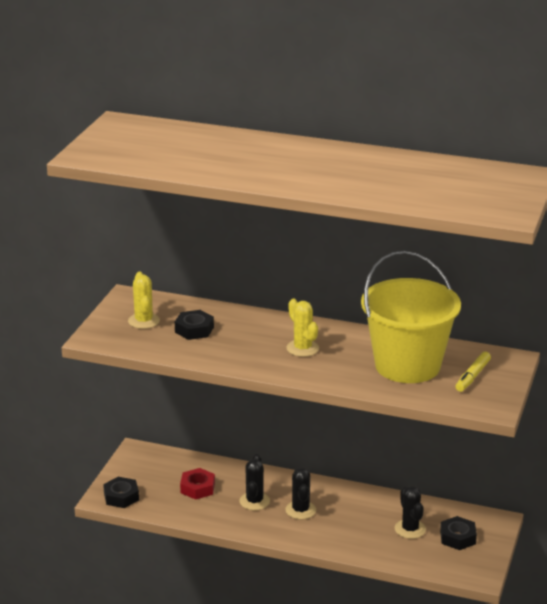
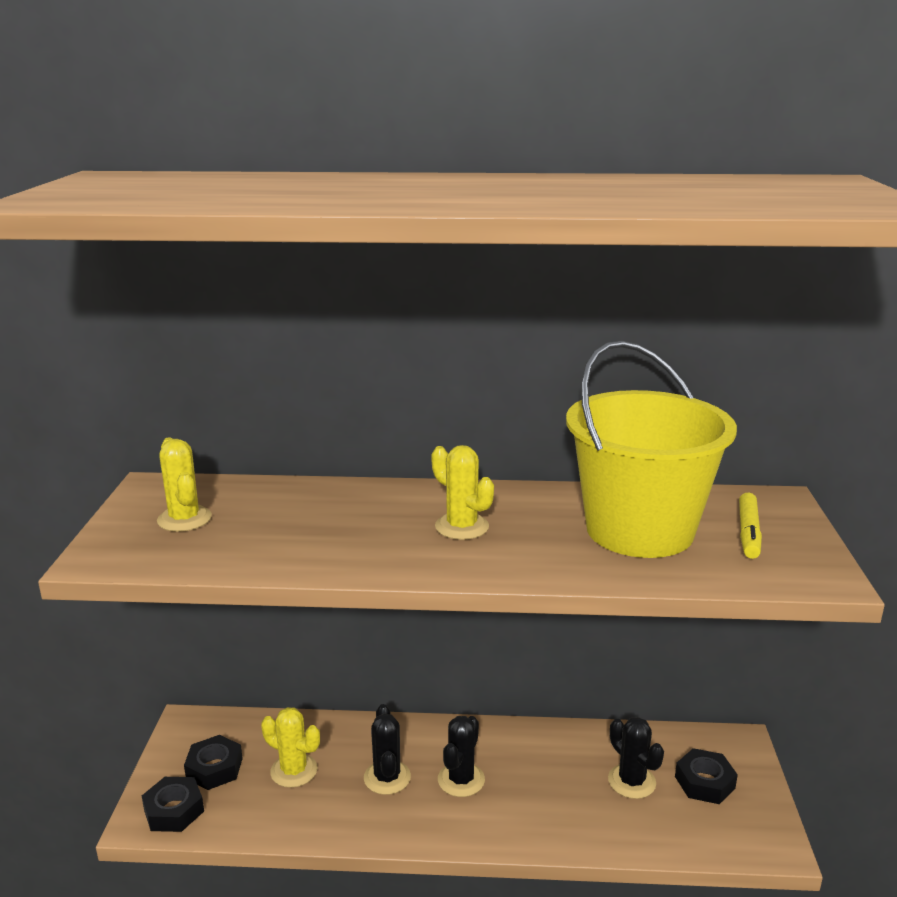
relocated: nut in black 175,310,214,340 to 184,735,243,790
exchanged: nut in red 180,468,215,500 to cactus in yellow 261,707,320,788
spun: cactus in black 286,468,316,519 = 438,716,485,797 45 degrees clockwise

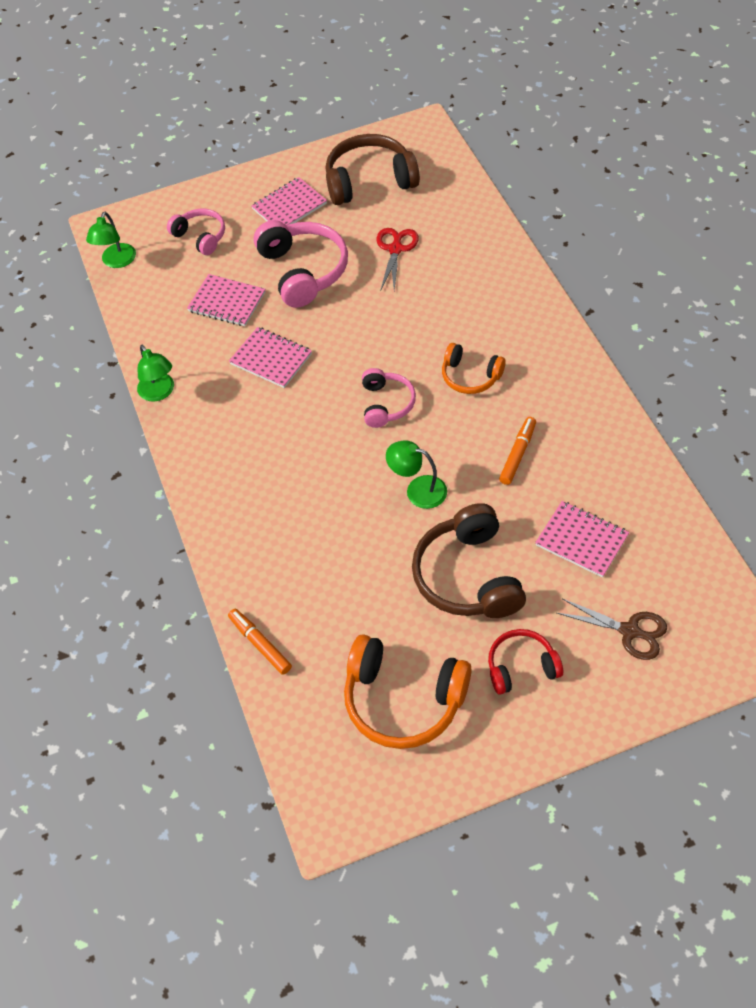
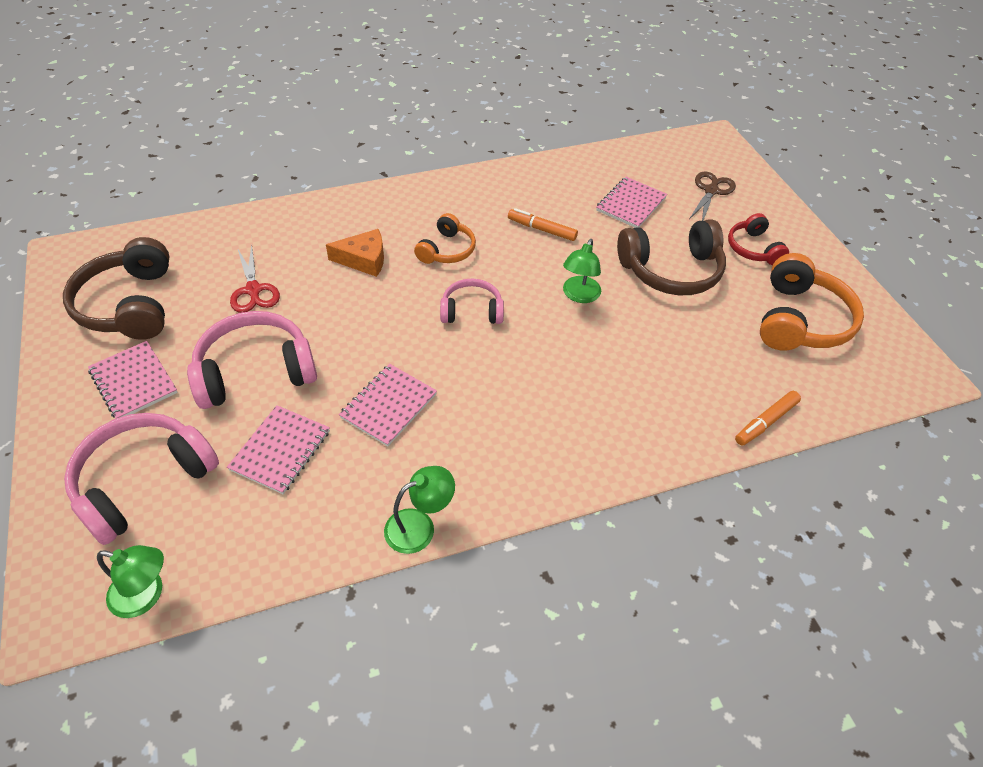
appeared: cheese in orange 326,229,384,277
spun: scissors in red 376,228,419,291 = 230,245,280,313 120 degrees counterclockwise
size: headphones in pink 167,209,225,255 = 64,413,219,545 x1.70

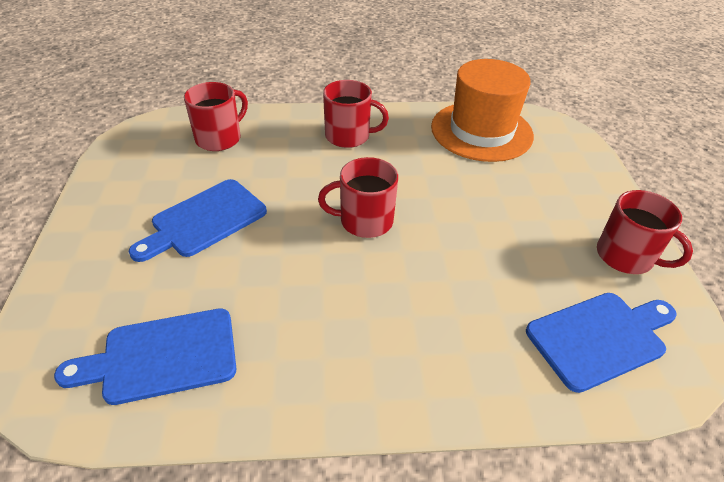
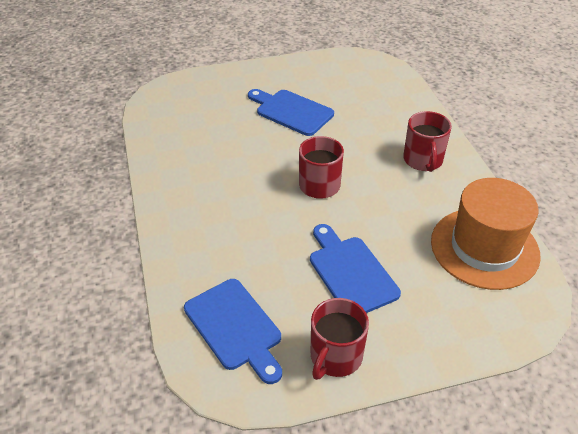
missing: mug in red 184,82,248,151
relocated: cutting board in blue 54,308,236,405 to 310,224,401,313

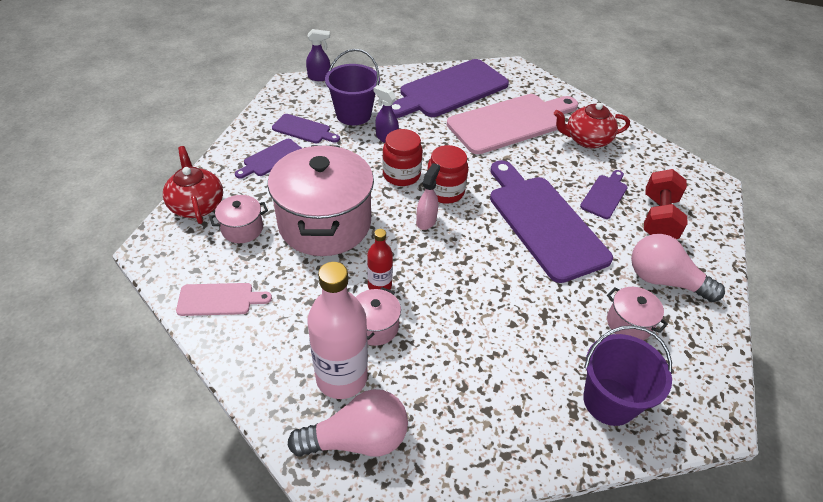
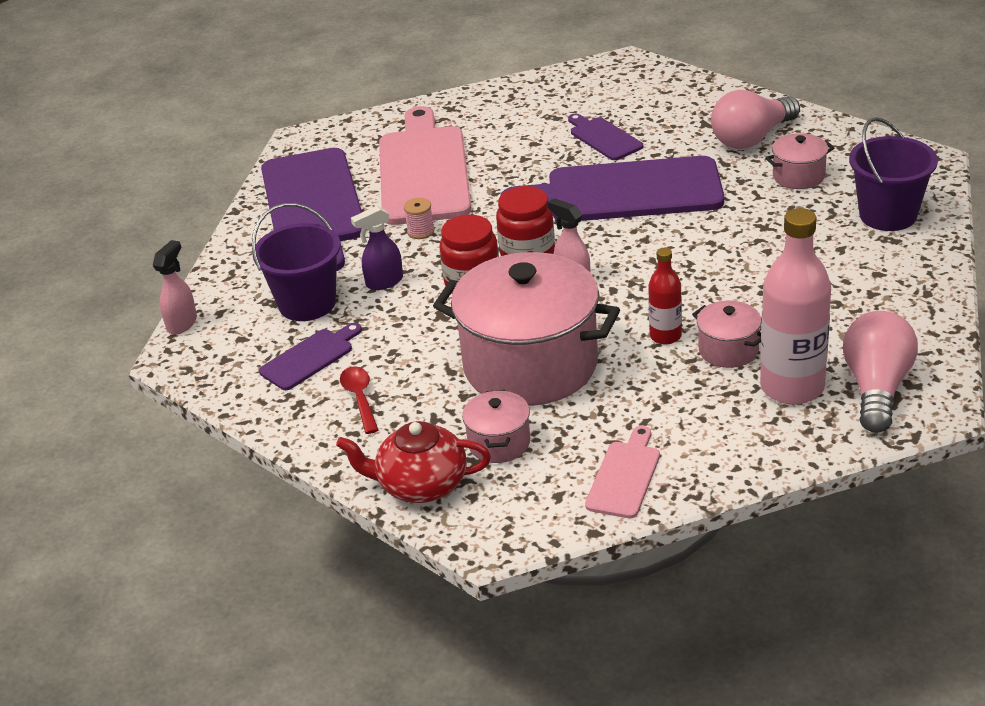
missing: teapot in red 554,103,630,148; dumbbell in red 644,169,687,239
appeared: spool in pink 404,198,434,239
exchanged: cutting board in purple 235,139,302,179 to spoon in red 340,366,379,434
colour: spray bottle in purple 306,29,331,81 to spray bottle in pink 153,240,197,335

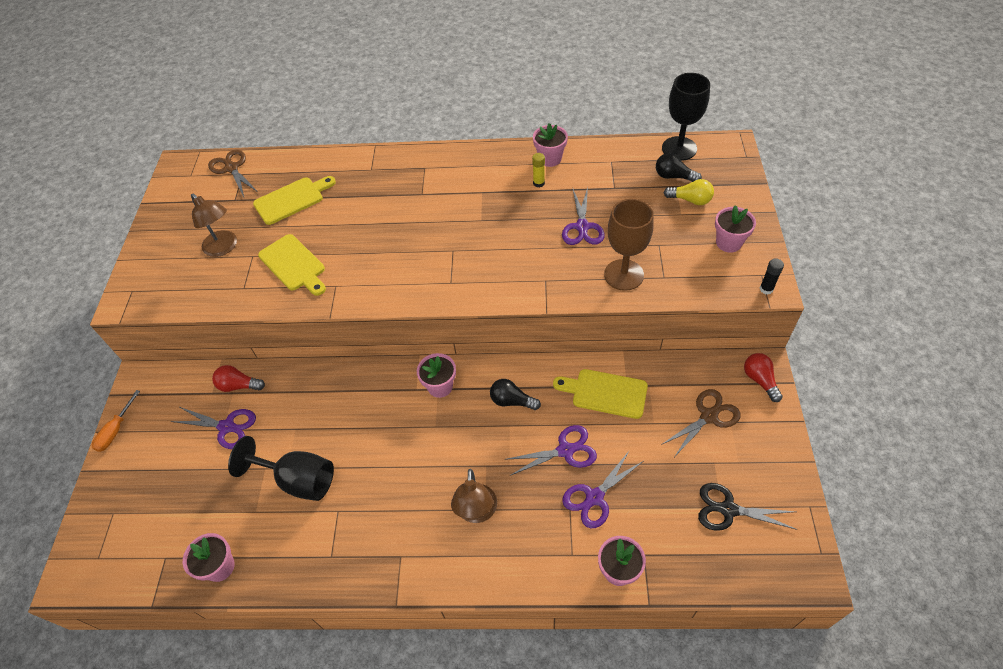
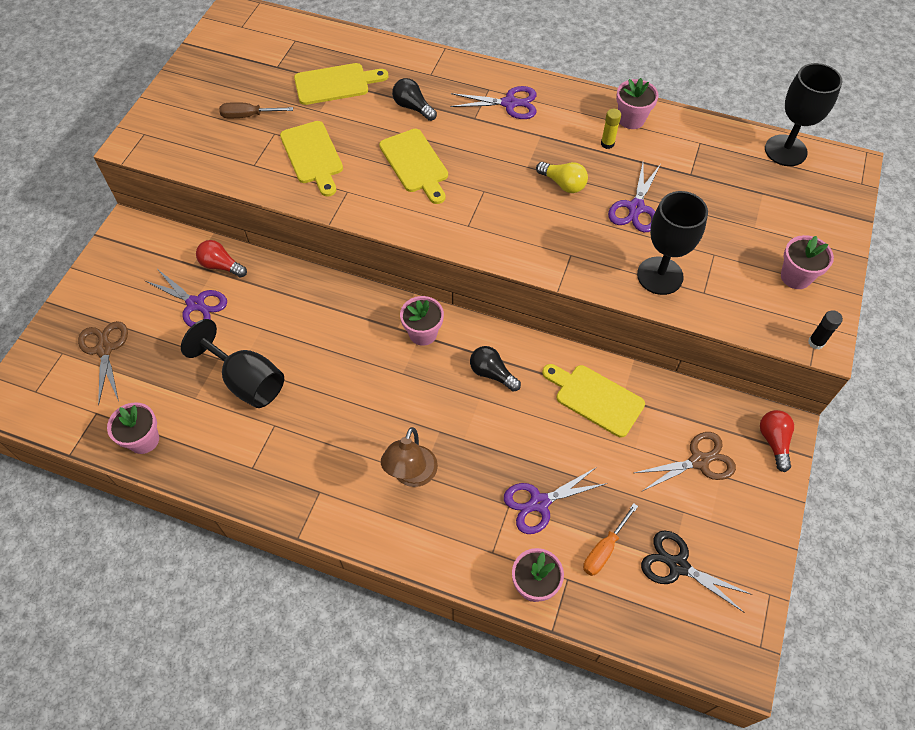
appeared: cutting board in yellow 379,129,448,204
relocated: screwdriver in orange 92,390,140,452 to 583,503,638,576; scissors in brown 208,149,258,197 to 78,321,128,405; scissors in purple 507,425,597,476 to 450,86,537,119; light bulb in black 656,153,702,182 to 392,78,437,121; light bulb in yellow 664,179,714,205 to 536,162,588,193
exchanged: lamp in brown 191,194,237,257 to screwdriver in brown 219,102,293,118
colour: goblet in brown 604,199,654,291 to goblet in black 637,191,708,295

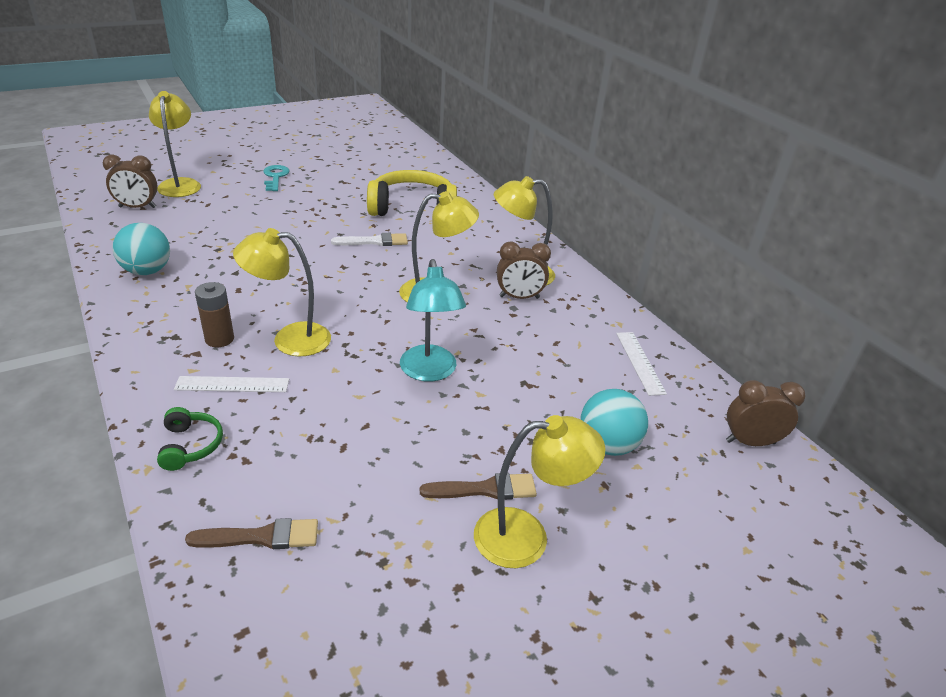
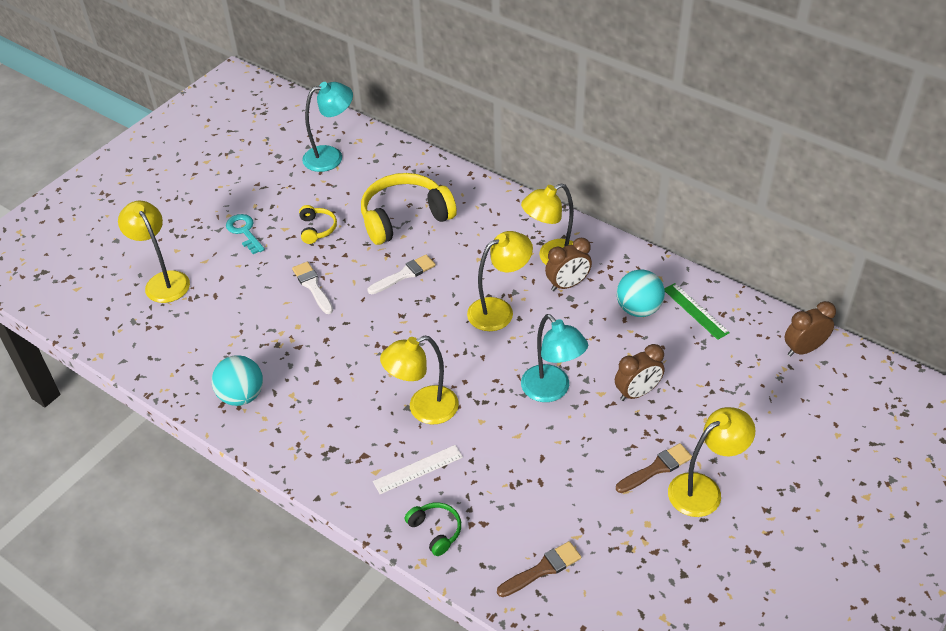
missing: battery in brown 195,282,234,347
appeared: brush in white 292,262,333,314; headphones in yellow 299,205,337,244; lamp in turquoise 302,82,353,172
relocated: clock in brown 103,155,158,208 to 615,344,665,401; ball in turquoise 580,389,648,456 to 617,270,665,317
colour: ruler in white 616,332,667,396 to ruler in green 664,283,730,340

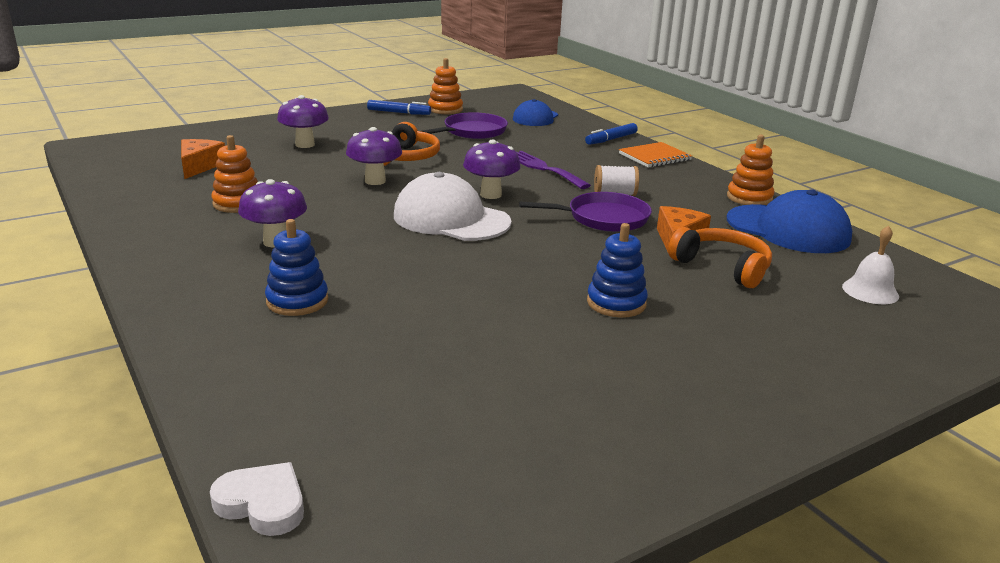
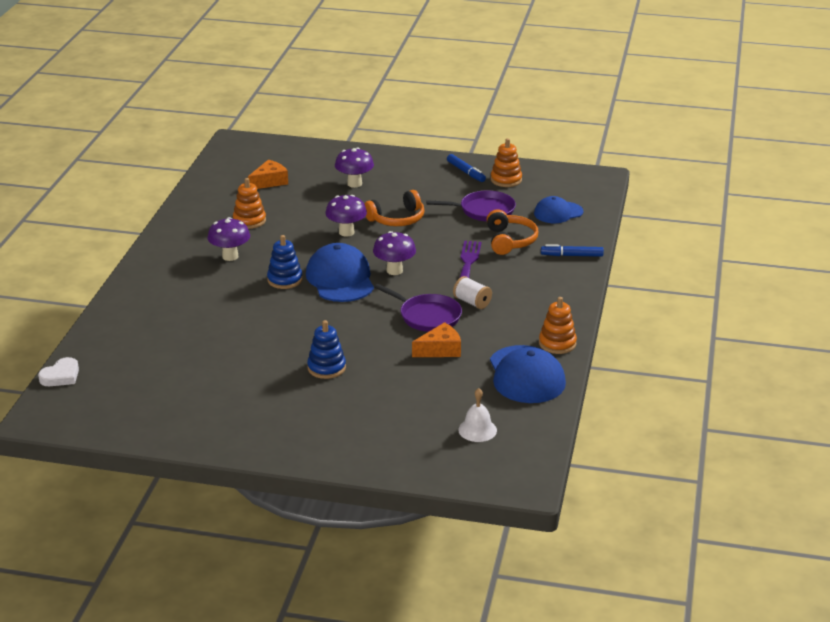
missing: notebook in orange 619,142,692,168
relocated: stacking toy in blue 265,219,328,316 to 267,235,303,289; headphones in orange 668,227,772,288 to 487,209,538,255
colour: cap in white 394,172,512,241 to cap in blue 306,243,374,302
spun: heart in white 210,462,304,536 = 38,357,79,386 60 degrees clockwise

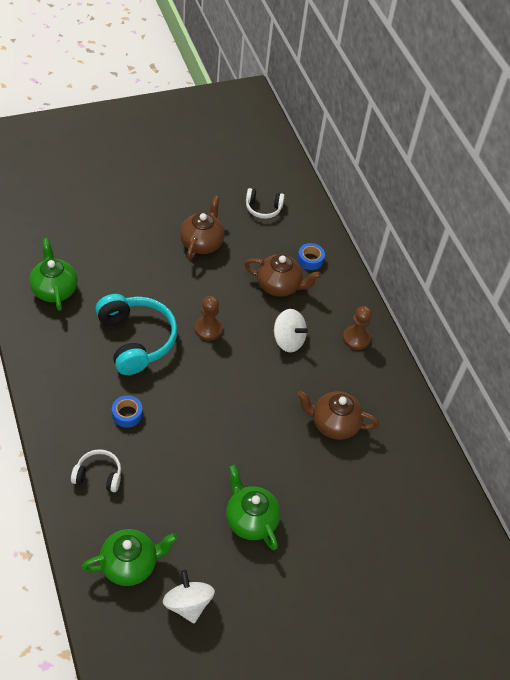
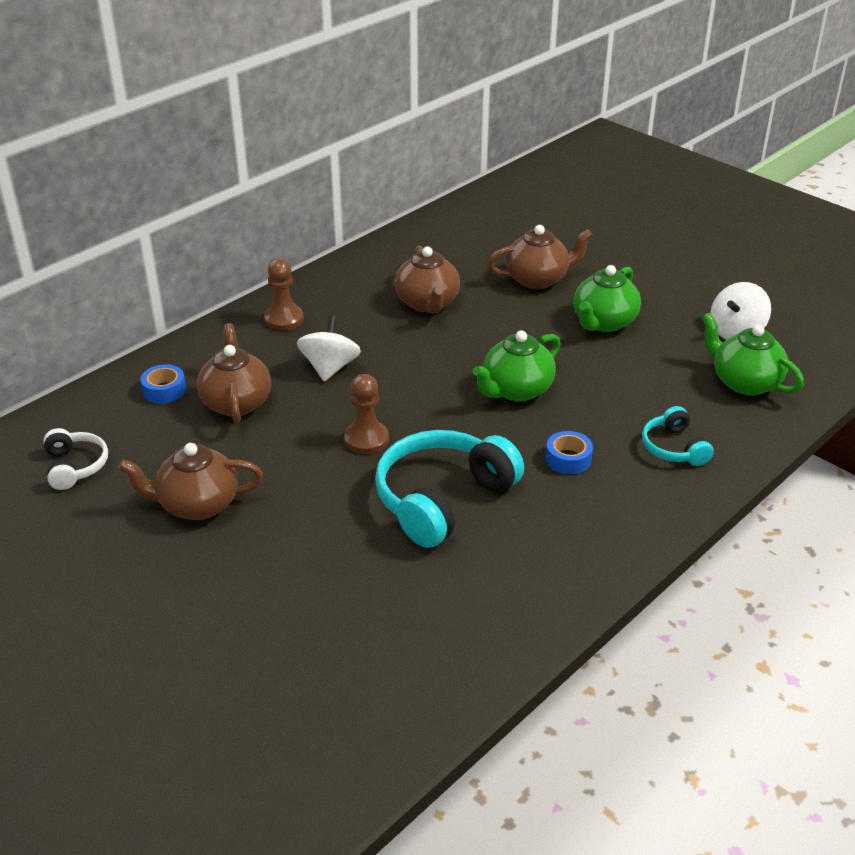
appeared: teapot in brown 487,225,593,289
relocated: teapot in green 29,238,78,311 to 472,330,561,402
colour: headphones in white 71,449,121,492 to headphones in turquoise 642,406,714,466

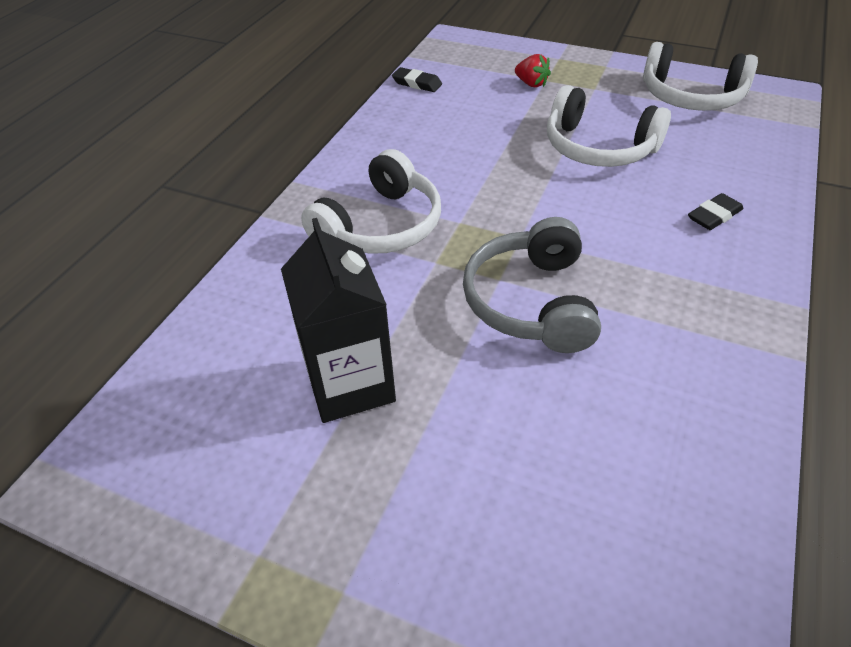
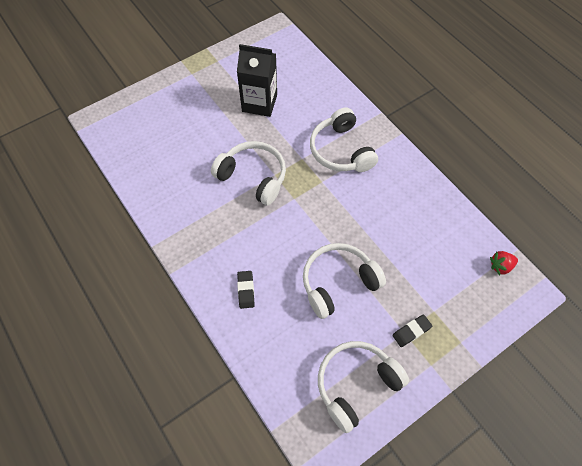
relocated: eraser in black 392,67,442,92 to 392,314,432,347; strawberry in red 515,54,551,88 to 490,251,518,275
colour: headphones in grey 463,217,601,353 to headphones in white 211,141,286,205

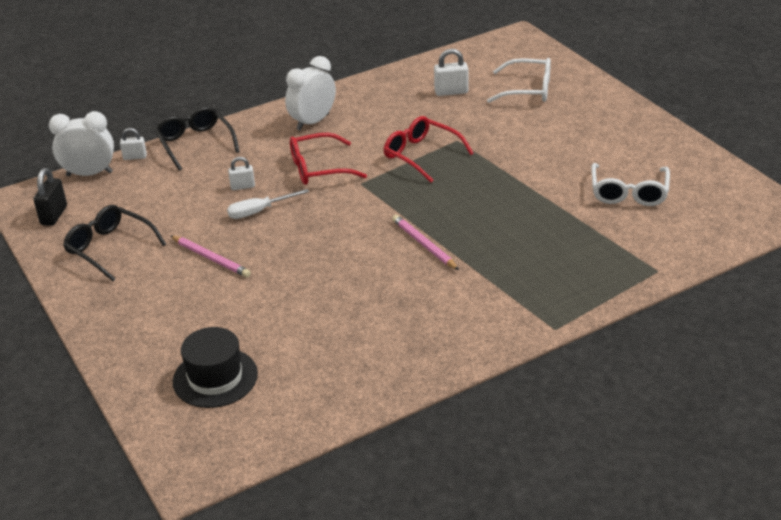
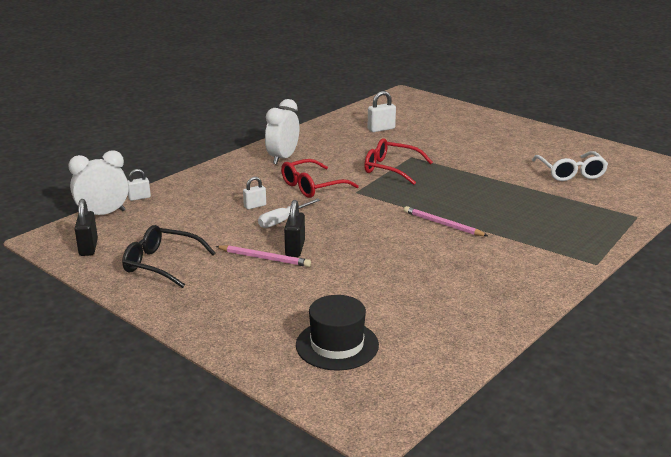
missing: glasses in black 155,106,240,171; glasses in white 487,58,551,103
appeared: padlock in black 284,200,305,257

